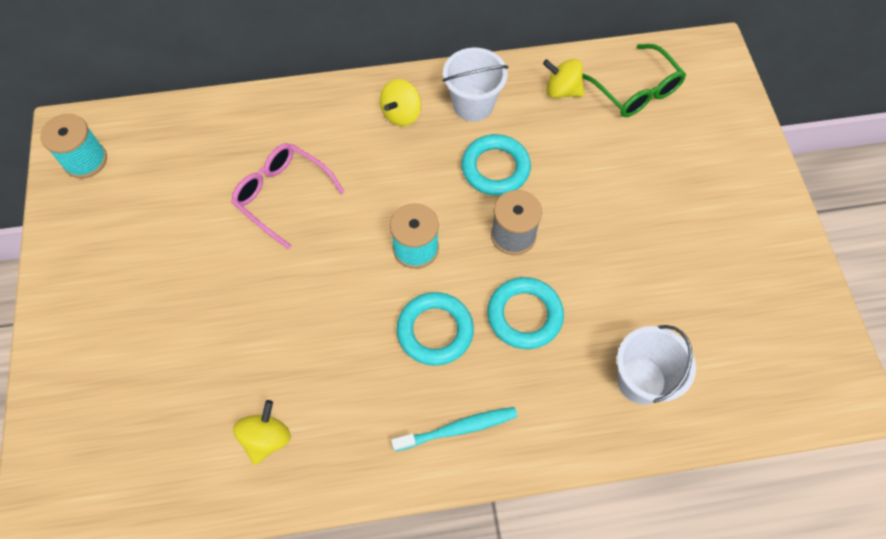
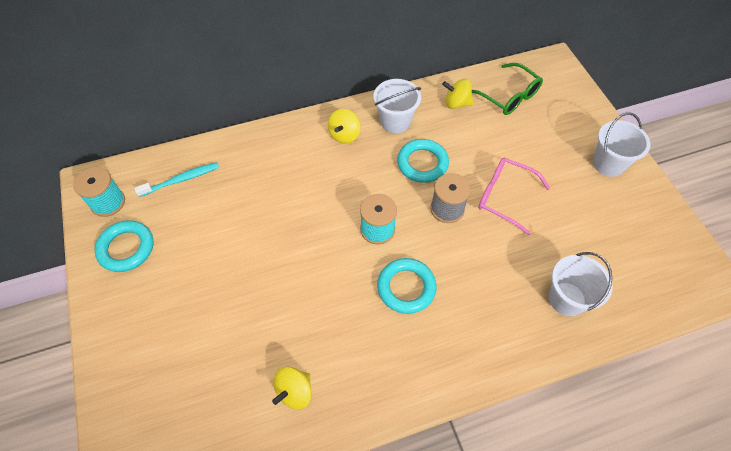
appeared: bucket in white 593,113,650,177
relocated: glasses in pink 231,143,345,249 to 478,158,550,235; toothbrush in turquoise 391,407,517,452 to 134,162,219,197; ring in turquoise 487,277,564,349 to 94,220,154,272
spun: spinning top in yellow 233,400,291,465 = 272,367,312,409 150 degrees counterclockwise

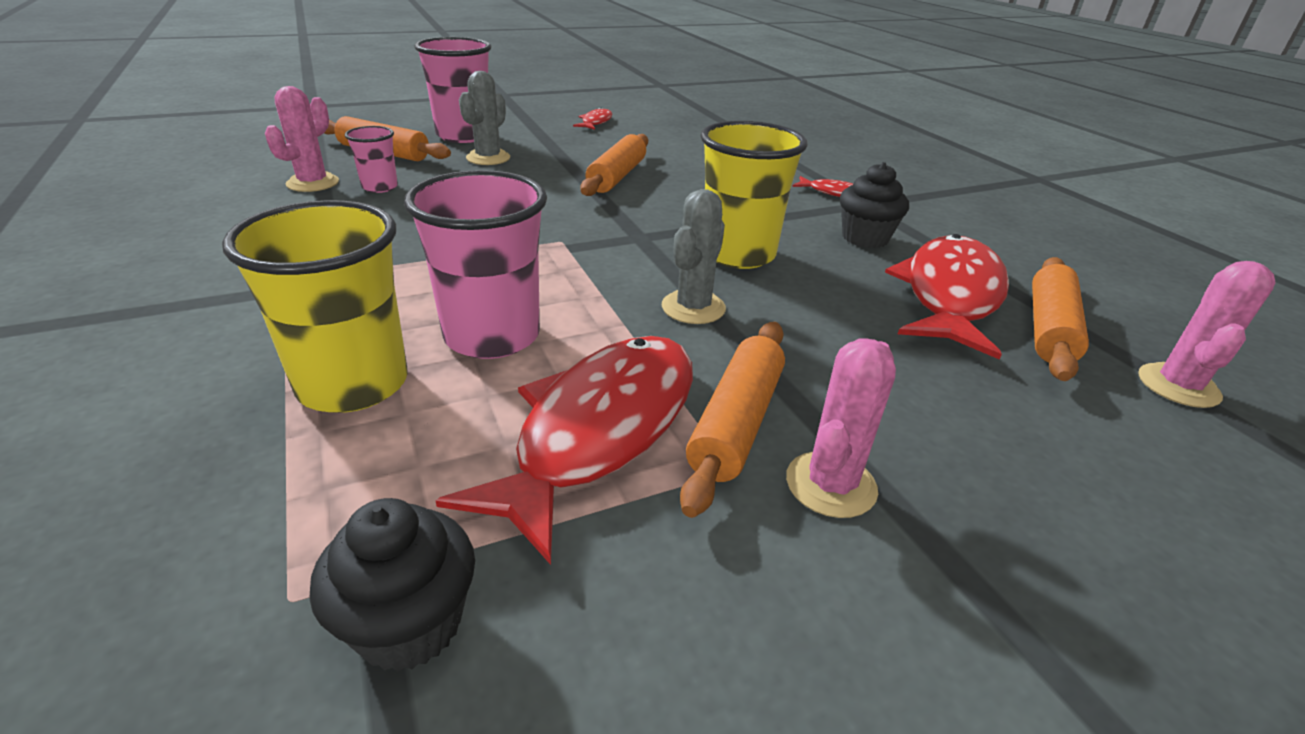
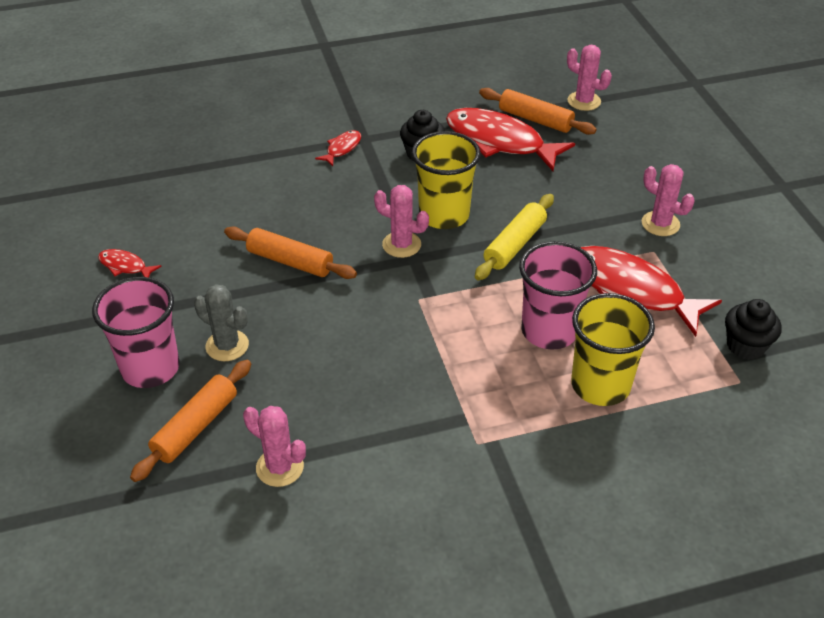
missing: cup in pink 344,126,398,193; rolling pin in orange 680,322,785,518
appeared: cactus in pink 374,185,429,258
exchanged: cactus in grey 662,189,726,324 to rolling pin in yellow 475,194,554,281

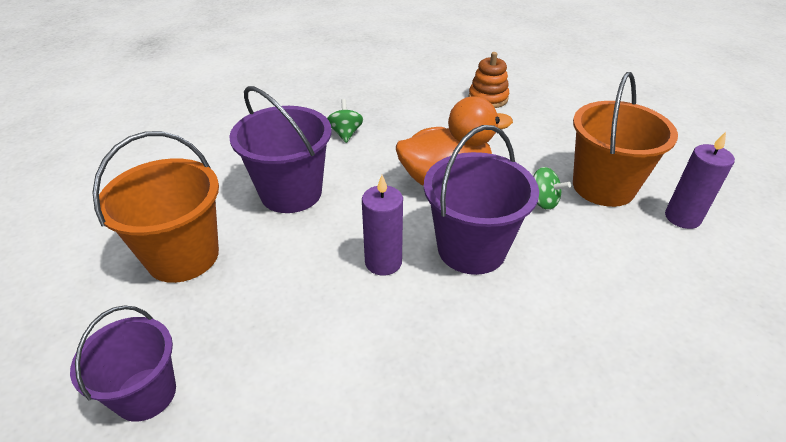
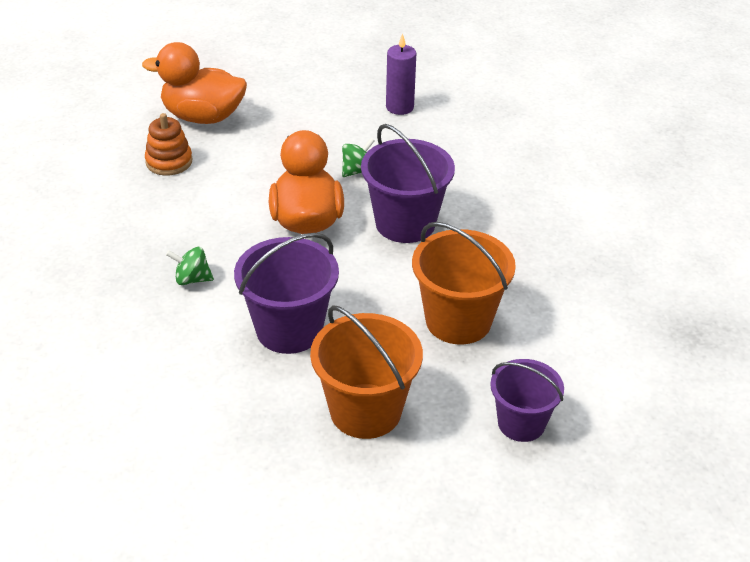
missing: candle in purple 362,175,403,275
appeared: duck in orange 142,42,247,124
relocated: bucket in orange 573,72,678,207 to 412,222,516,345

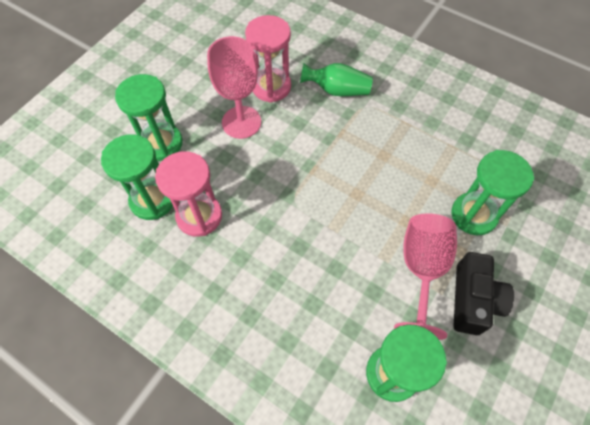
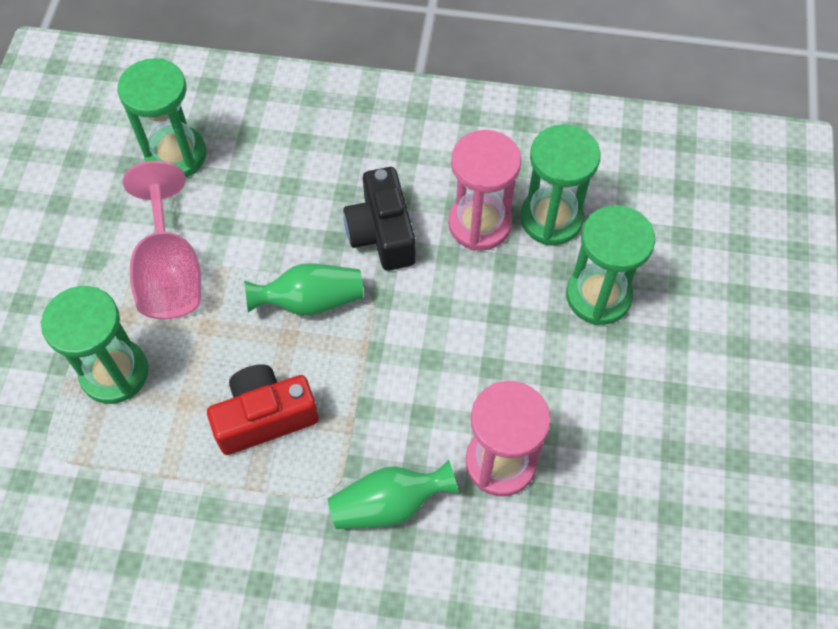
missing: goblet in pink 207,36,261,139
appeared: camera in red 207,364,319,455; vase in green 244,264,363,316
relocated: camera in black 454,252,514,335 to 343,167,416,271

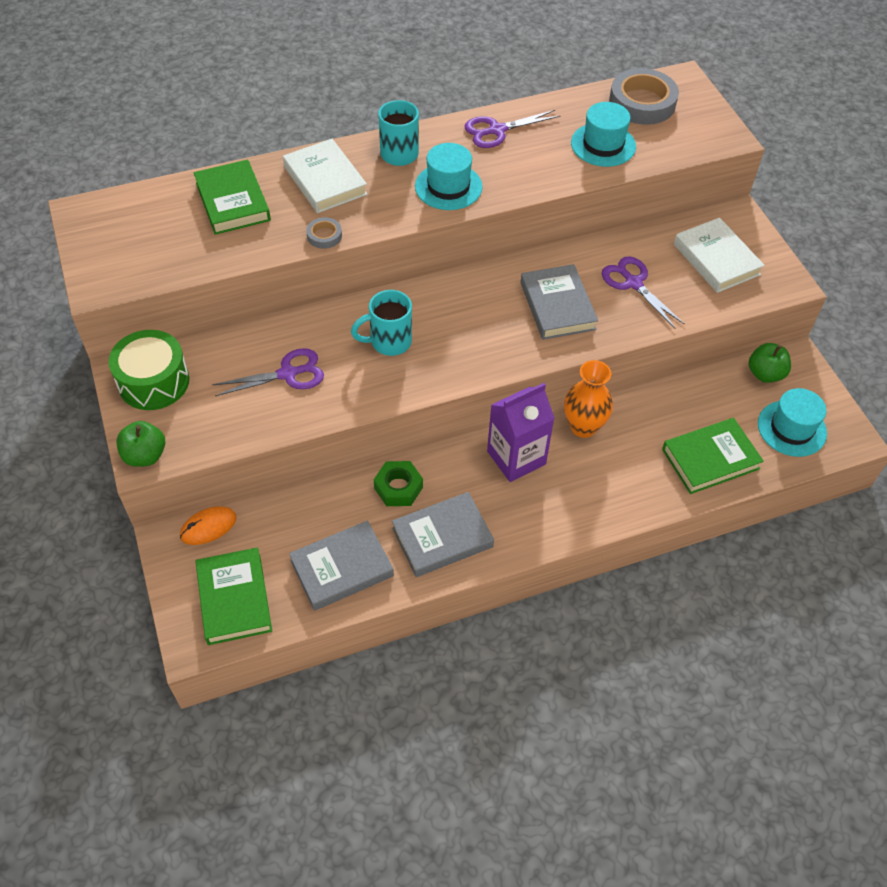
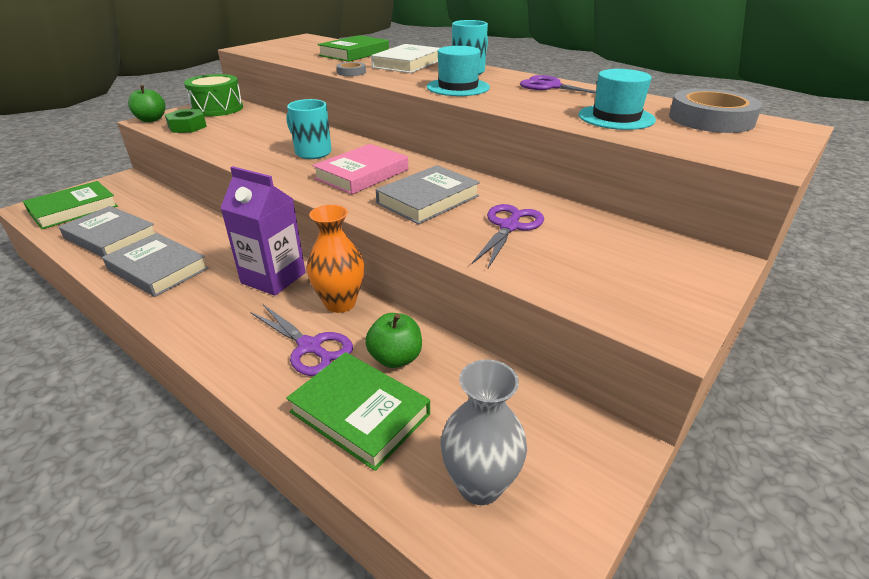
missing: mouse in orange 180,506,237,545; book in white 674,218,765,293
appeared: book in pink 312,144,408,194
relocated: scissors in purple 212,348,324,396 to 250,304,353,376; nut in green 374,461,423,506 to 165,109,207,133; apple in green 749,343,791,383 to 365,313,422,368
exchanged: hat in turquoise 758,388,827,457 to vase in grey 440,359,527,505

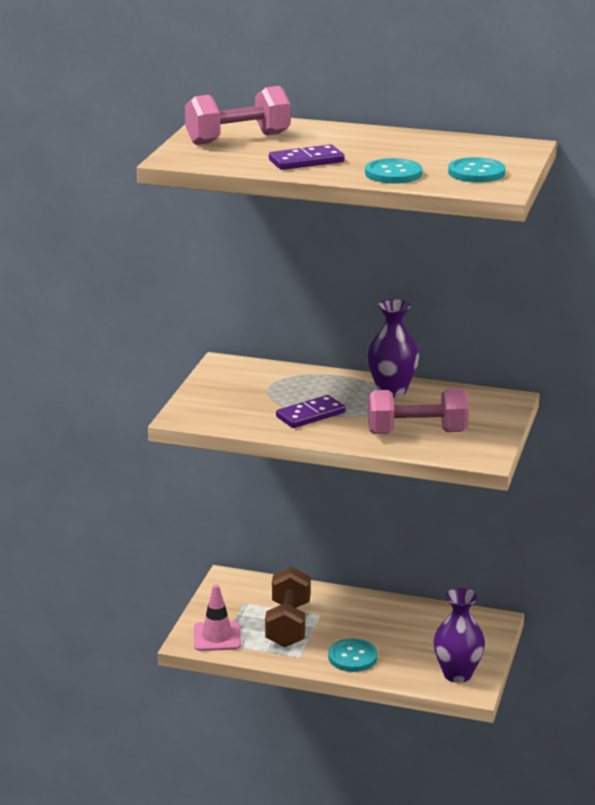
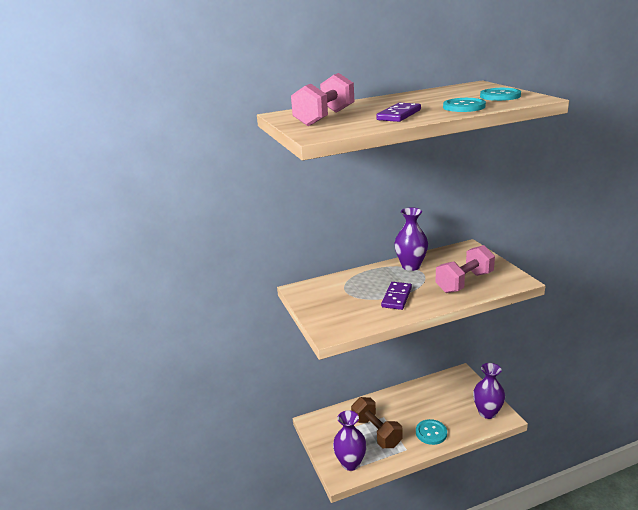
exchanged: traffic cone in pink 194,584,241,651 to vase in purple 333,410,367,471

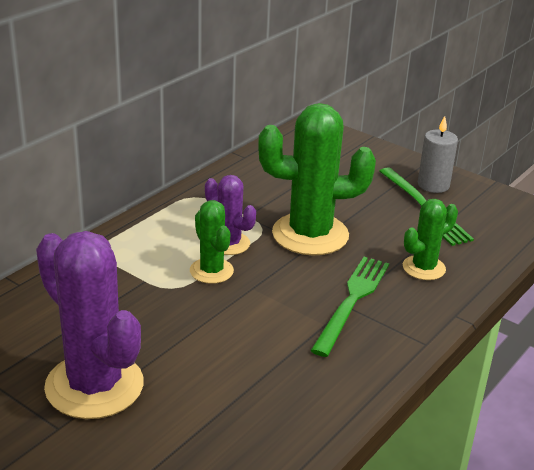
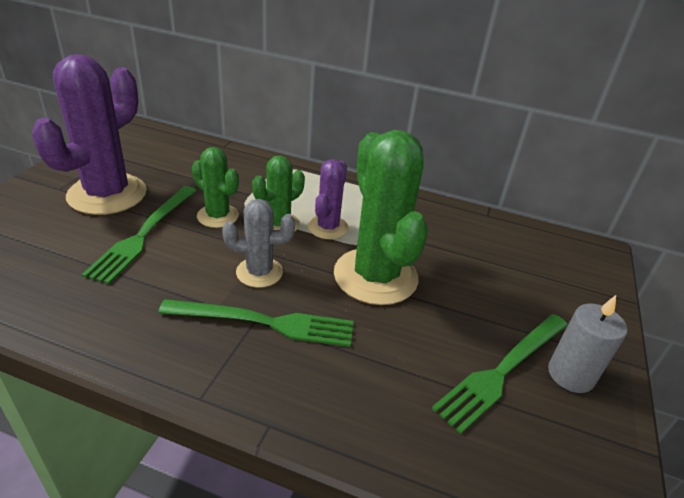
appeared: fork in green 82,186,197,284; cactus in grey 222,199,295,288
relocated: cactus in green 403,199,458,280 to 192,147,239,228

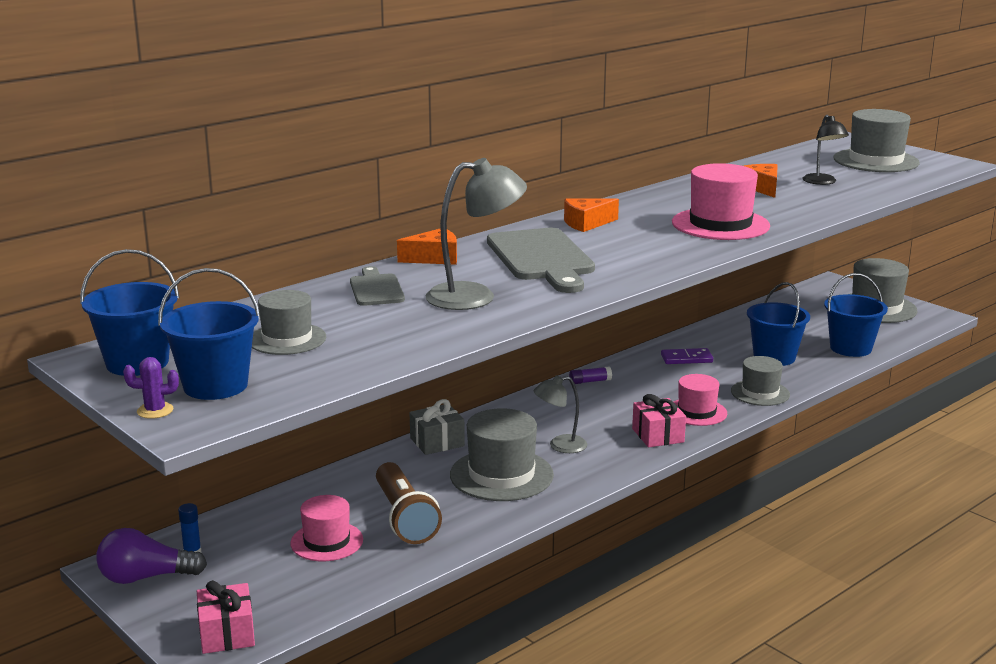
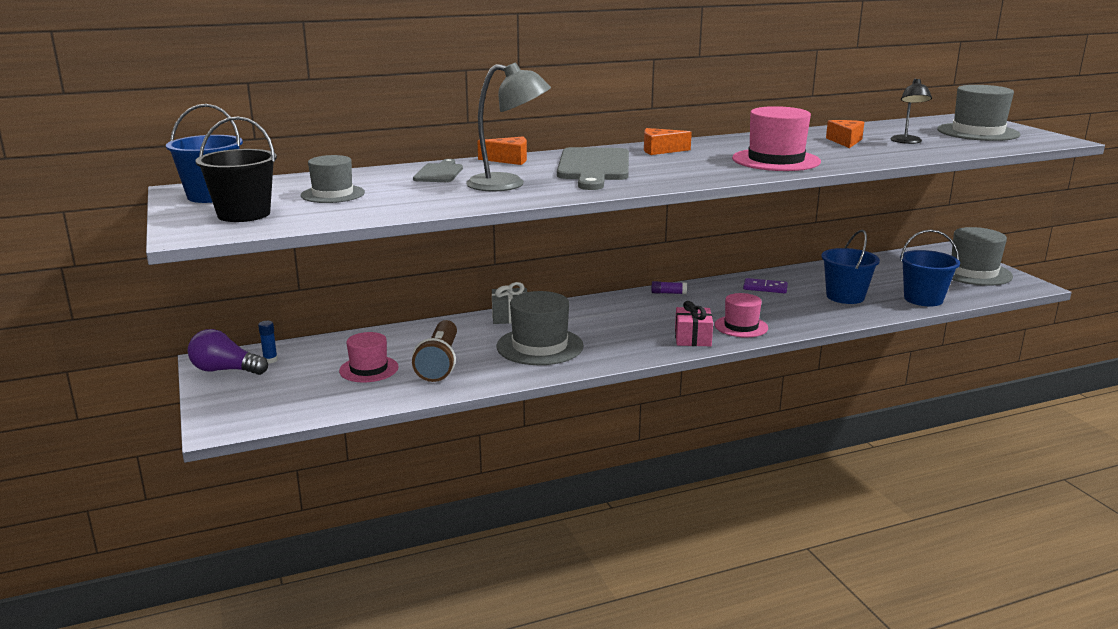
missing: cactus in purple 123,357,179,419; gift in pink 197,580,255,654; lamp in grey 533,375,587,453; hat in grey 731,356,790,406
colour: bucket in blue 158,268,260,400 to bucket in black 196,116,277,222

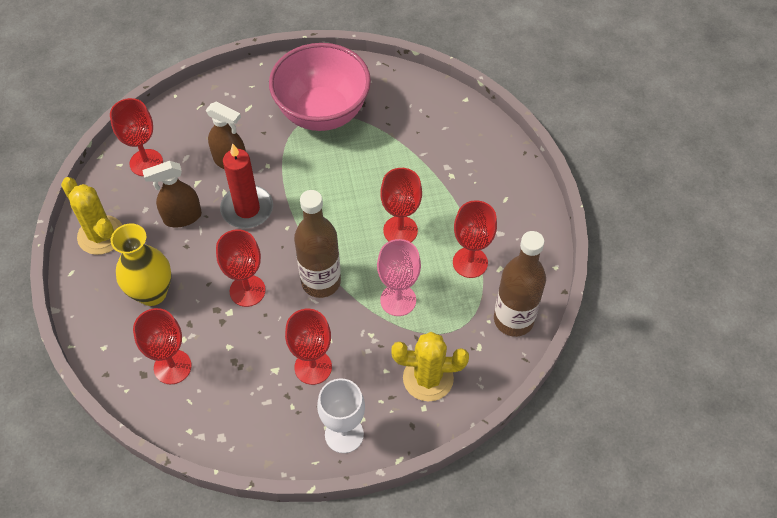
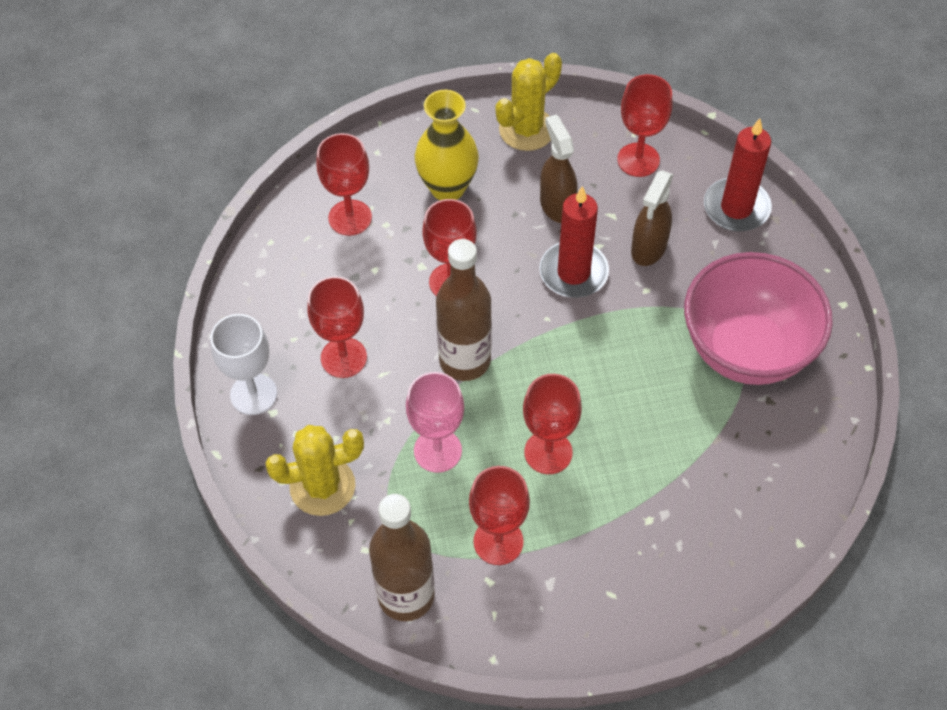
appeared: candle in red 704,118,772,232
spun: cactus in yellow 392,332,469,401 = 265,425,364,516 75 degrees clockwise

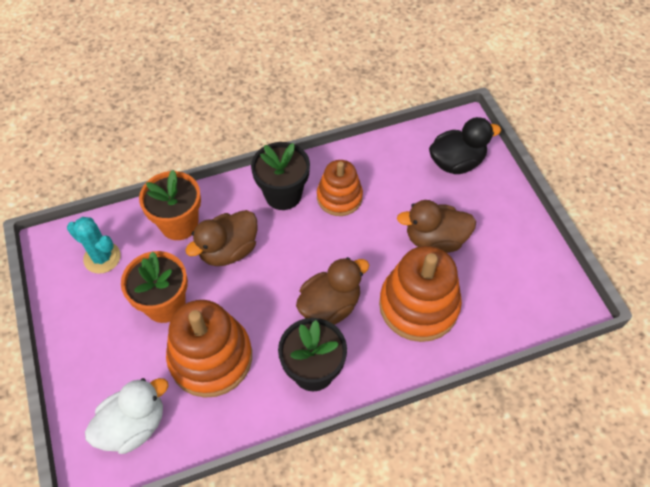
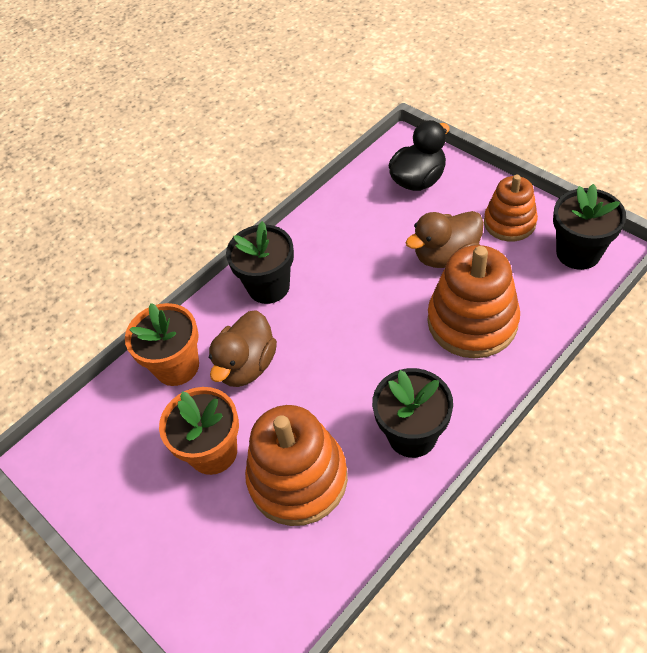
missing: cactus in turquoise 67,217,121,274; duck in white 85,378,169,454; duck in brown 296,257,369,325
appeared: flower pot in black 553,184,626,270
relocated: stacking toy in orange 317,160,363,216 to 484,175,538,241

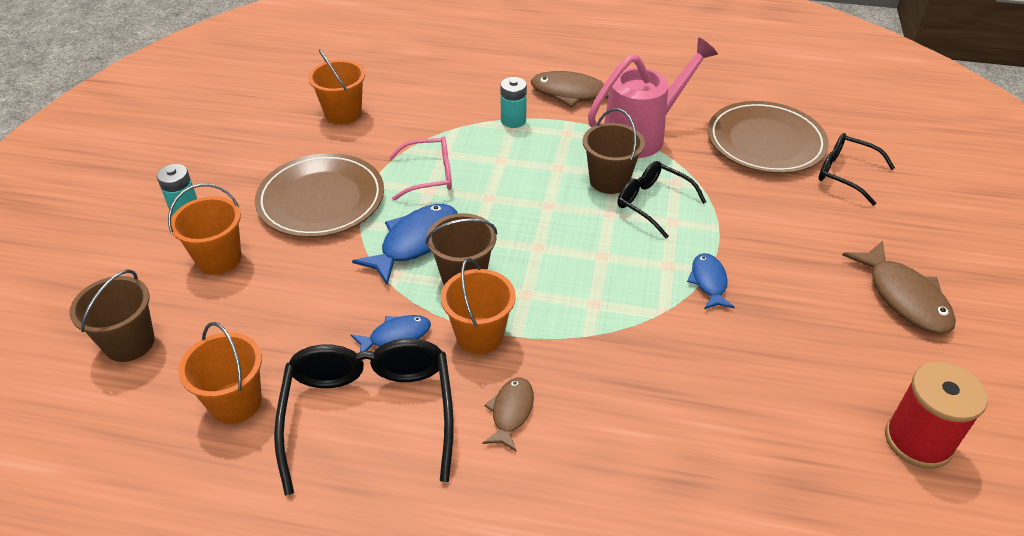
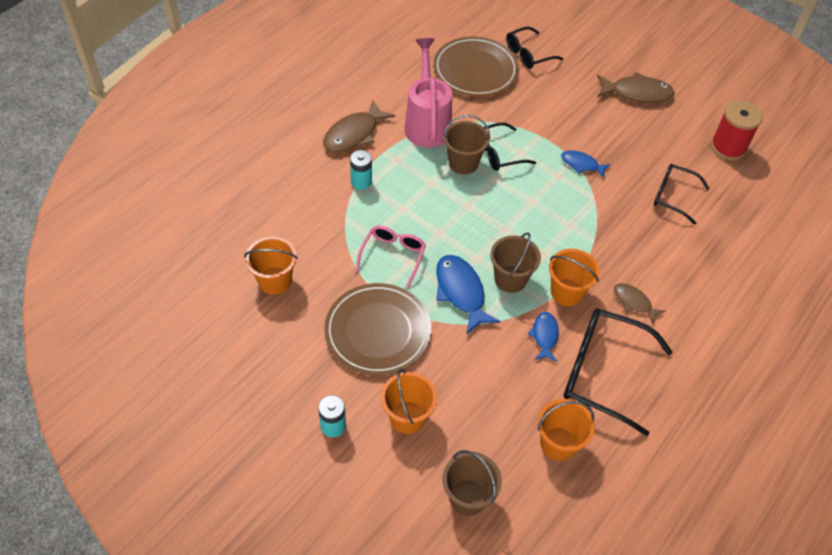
appeared: glasses in black 654,164,710,225

